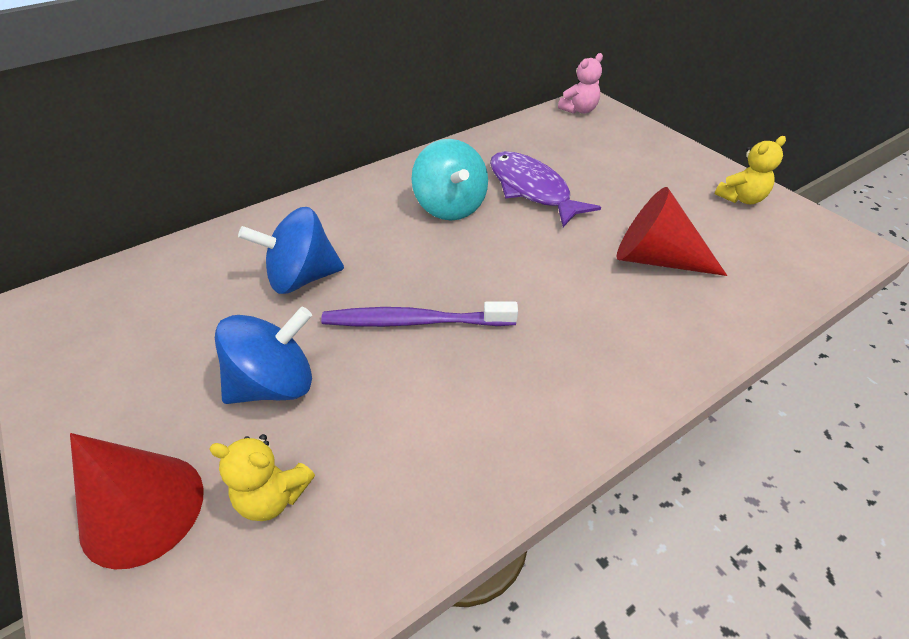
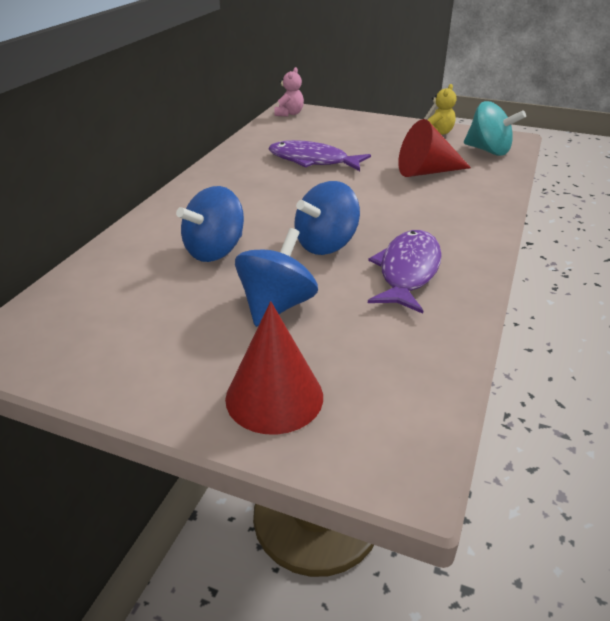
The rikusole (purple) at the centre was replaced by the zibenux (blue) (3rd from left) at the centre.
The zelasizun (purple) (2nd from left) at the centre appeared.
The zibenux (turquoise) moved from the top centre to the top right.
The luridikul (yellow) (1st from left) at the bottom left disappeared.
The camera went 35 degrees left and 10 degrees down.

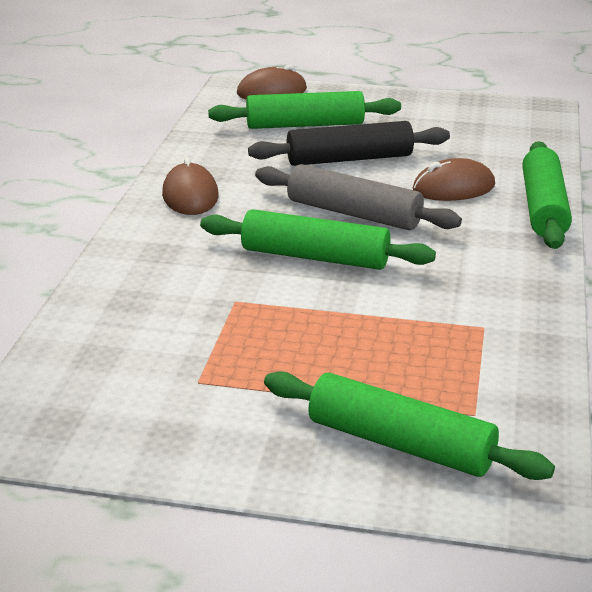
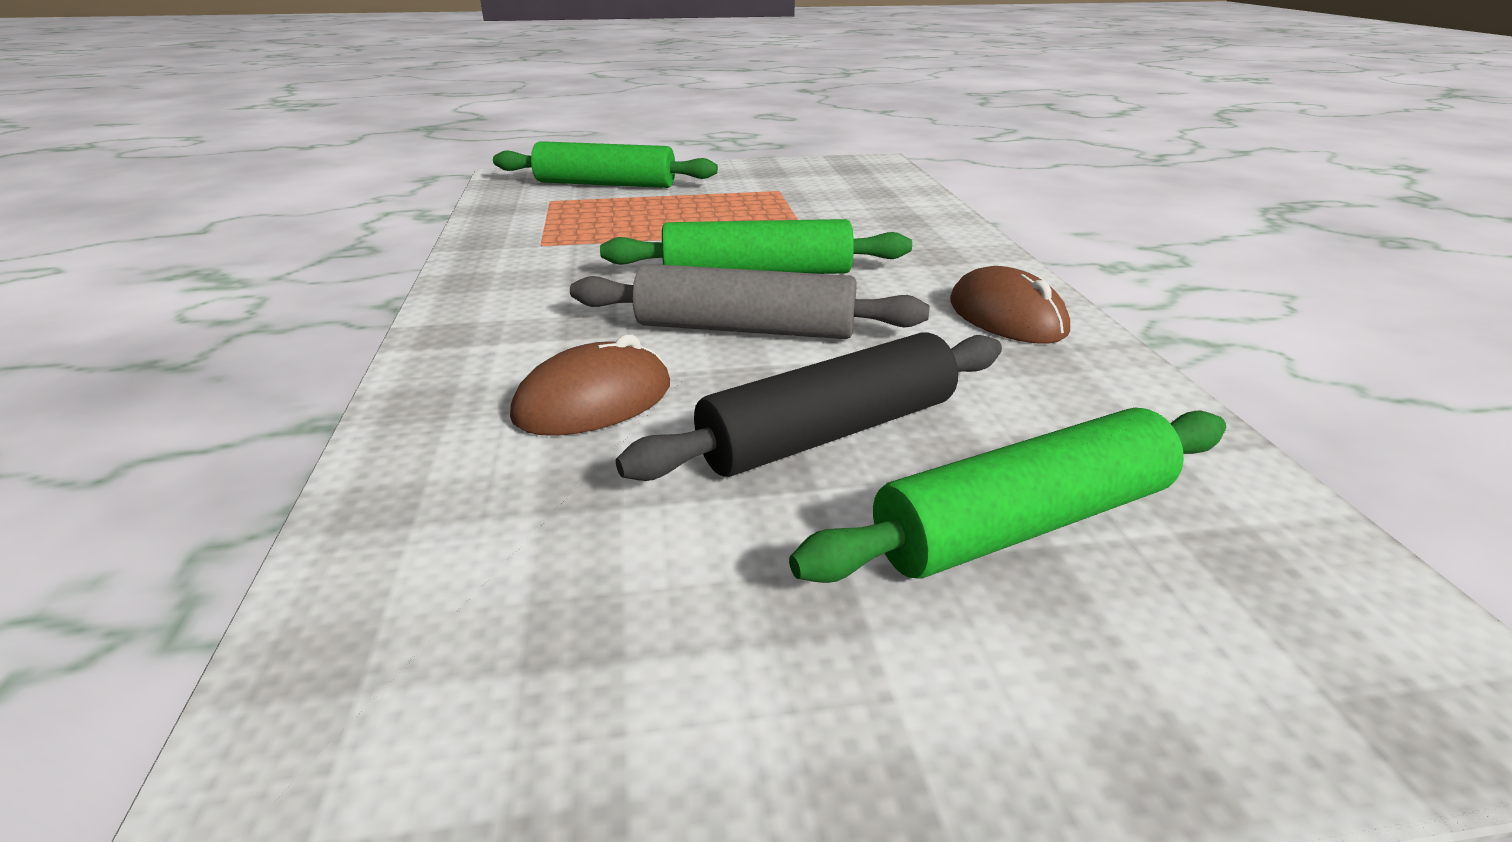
The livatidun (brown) (2nd from left) at the top centre disappeared.
The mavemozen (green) (4th from left) at the top right disappeared.
The camera went 160 degrees right and 0 degrees up.

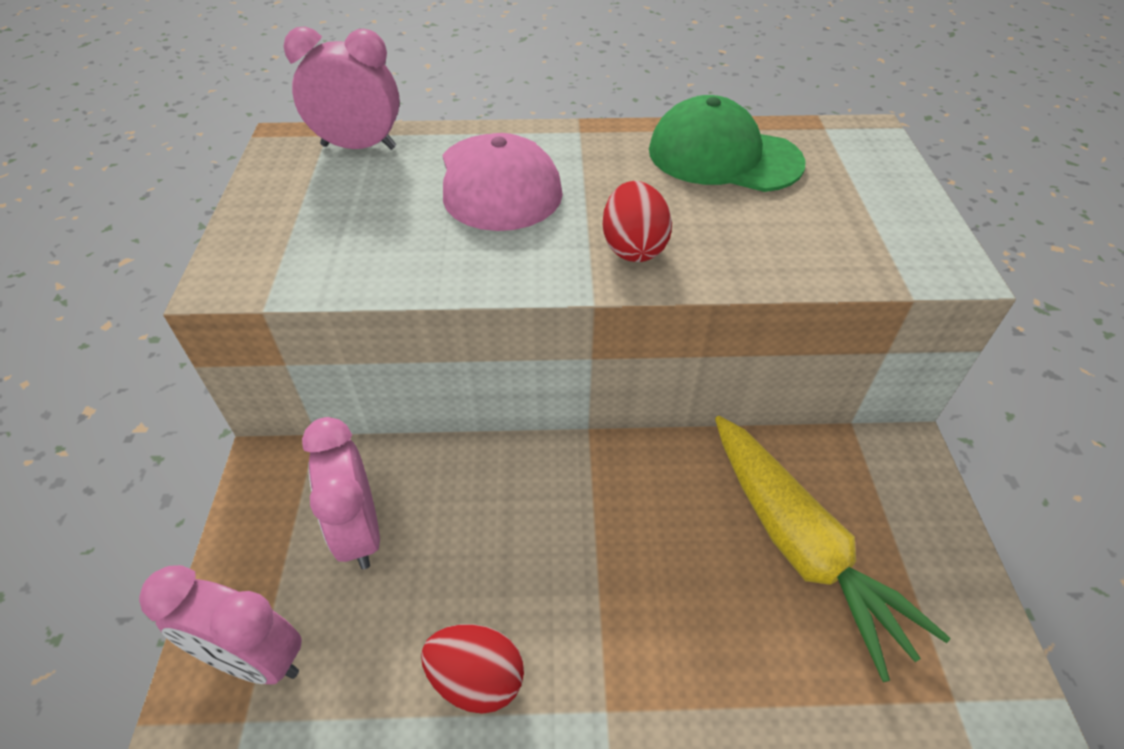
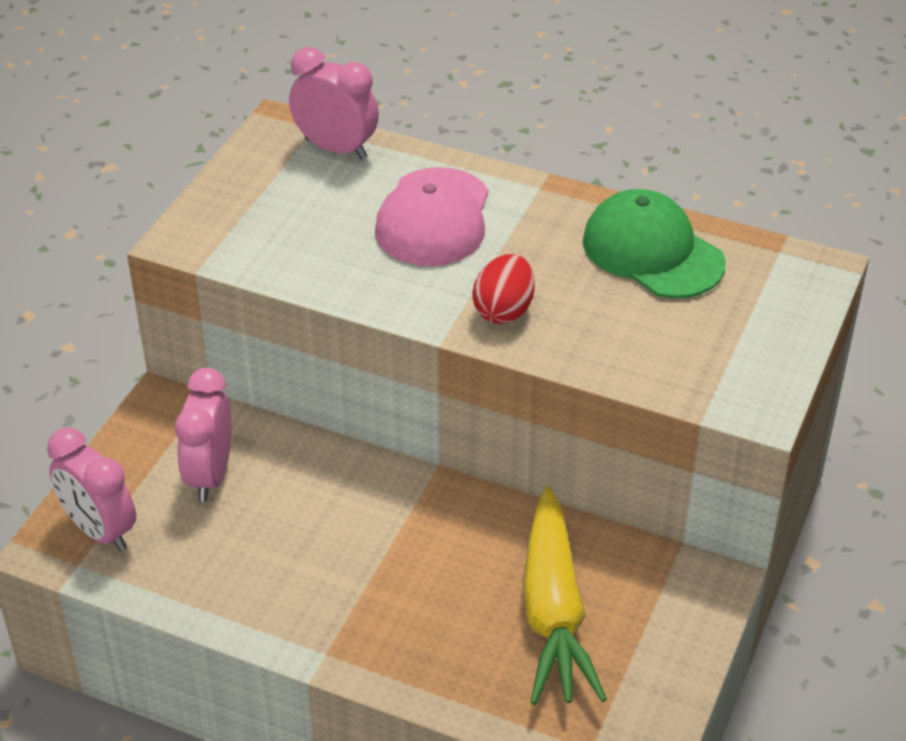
The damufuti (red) (1st from left) at the bottom centre disappeared.
The camera went 25 degrees right and 5 degrees down.

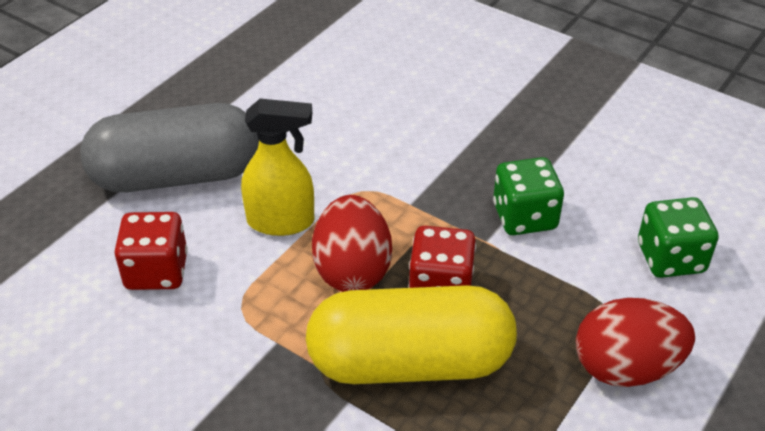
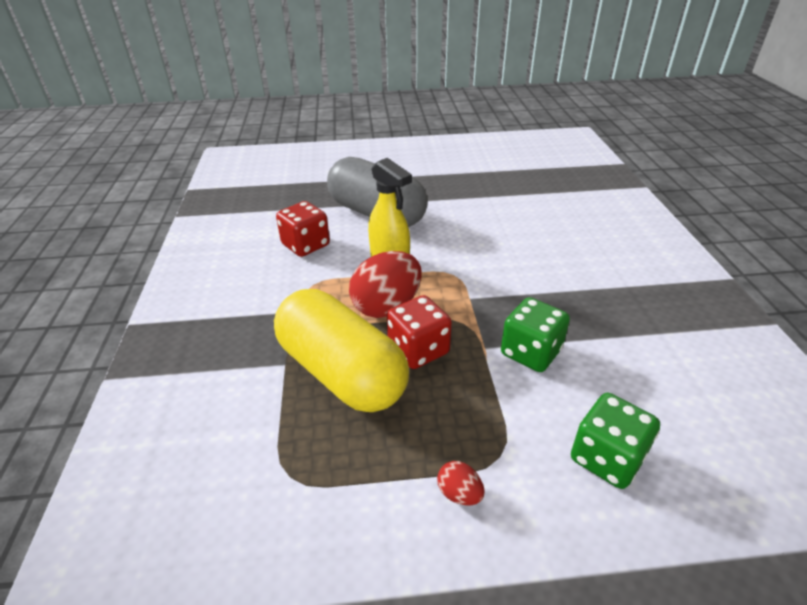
The damufuti (red) (2nd from left) at the bottom right changed to 0.45 times the size.
The camera went 50 degrees right and 5 degrees down.

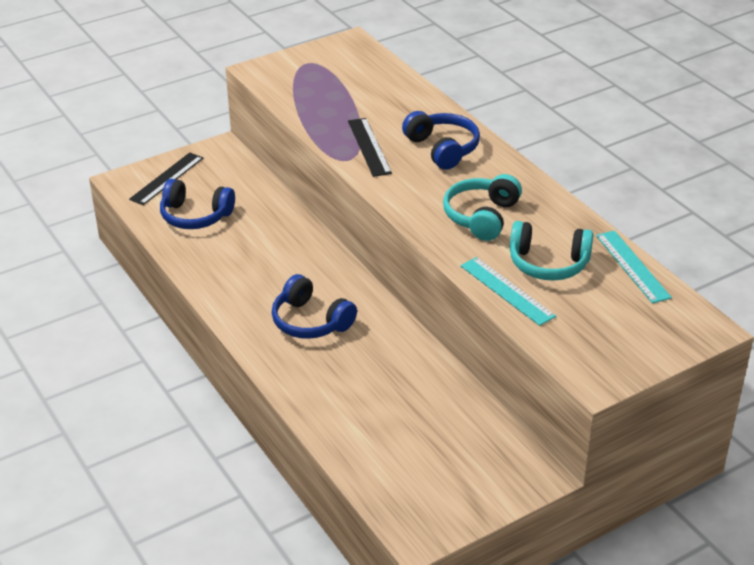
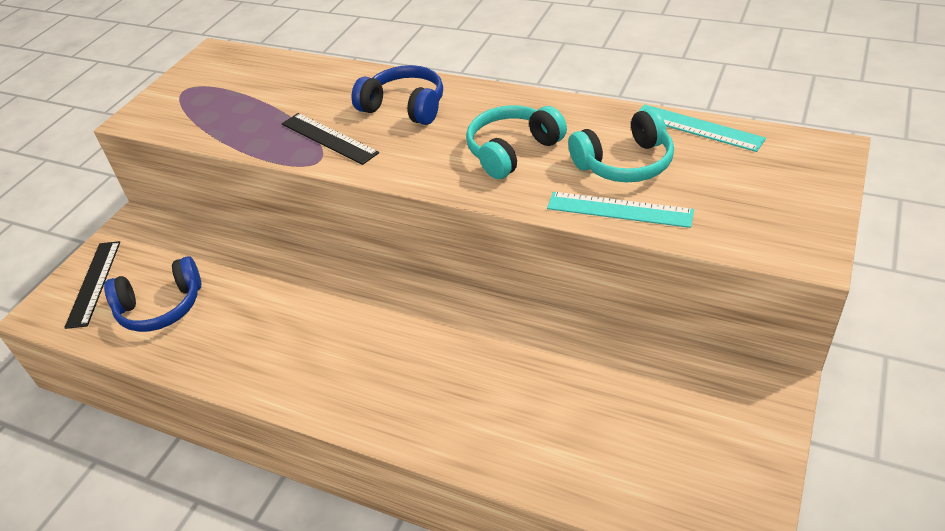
The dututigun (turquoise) (1st from left) at the centre turned 60 degrees clockwise.
The dututigun (blue) (2nd from left) at the centre disappeared.
The camera went 30 degrees left and 5 degrees up.

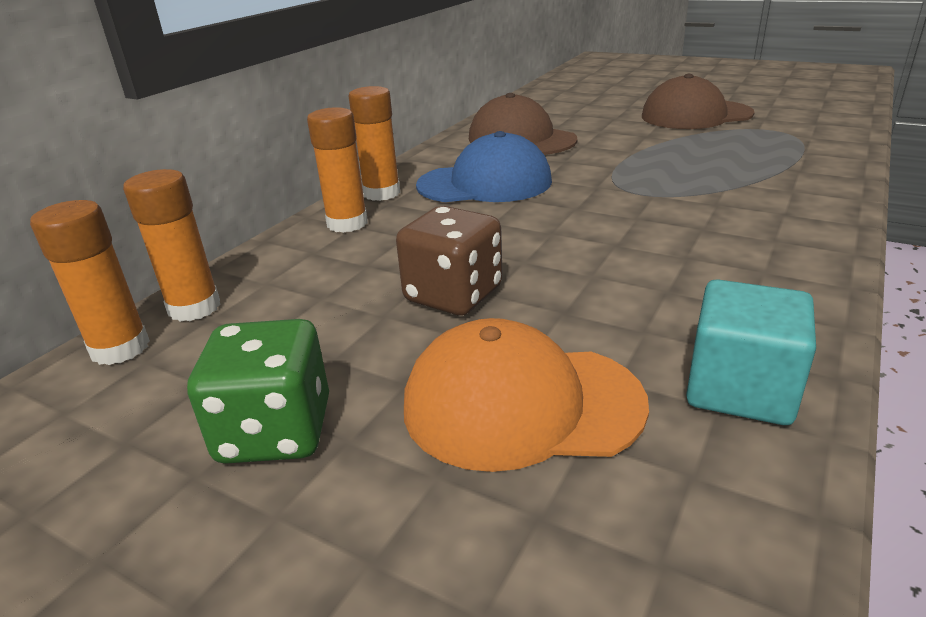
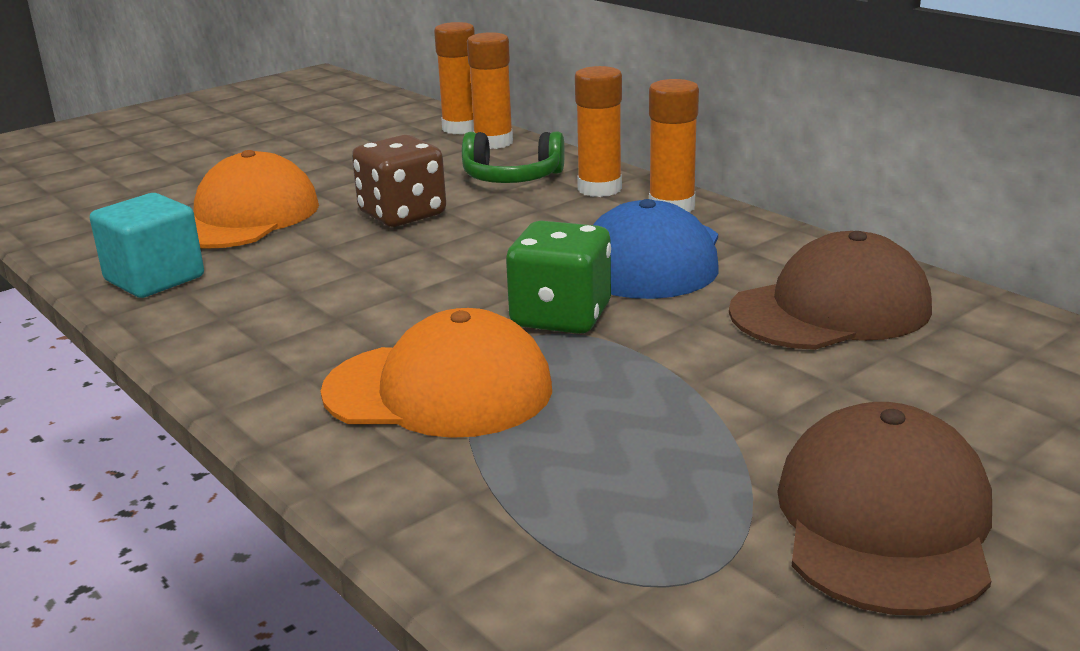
The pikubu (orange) (2nd from left) at the centre appeared.
The dututigun (green) at the top centre appeared.
The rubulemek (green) moved from the middle left to the centre.
The camera went 110 degrees right and 5 degrees down.

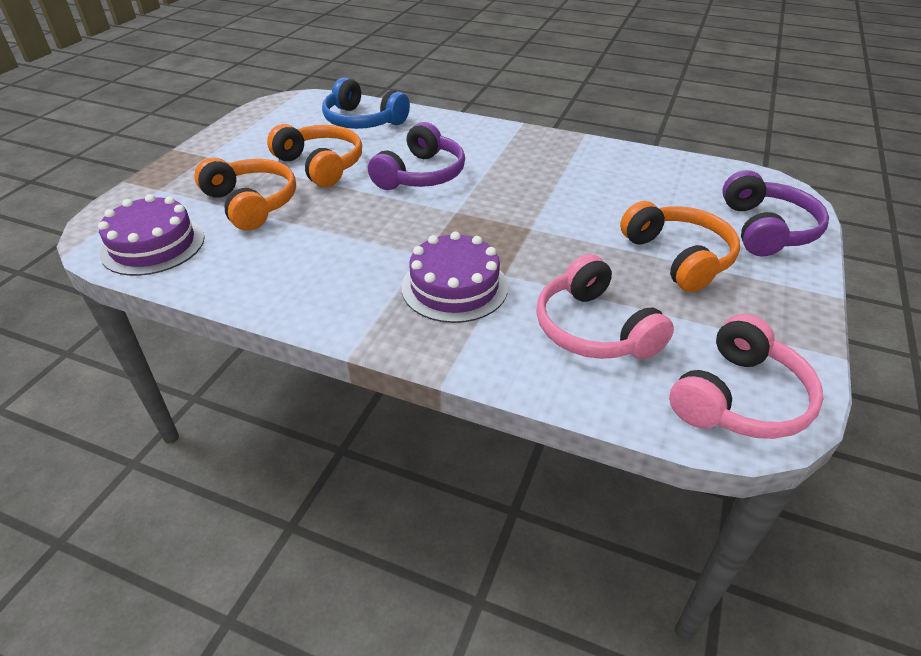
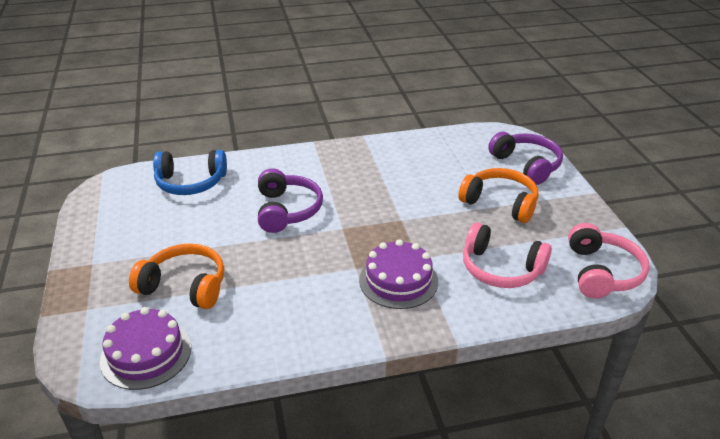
The dututigun (orange) (2nd from left) at the top centre disappeared.
The camera went 35 degrees left and 5 degrees down.

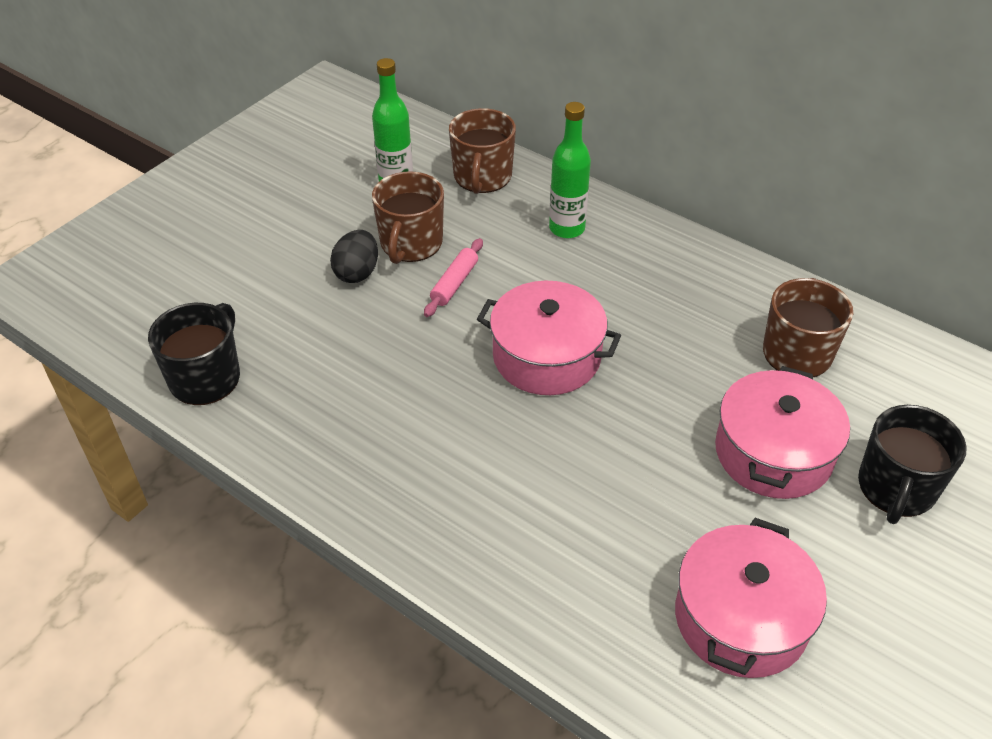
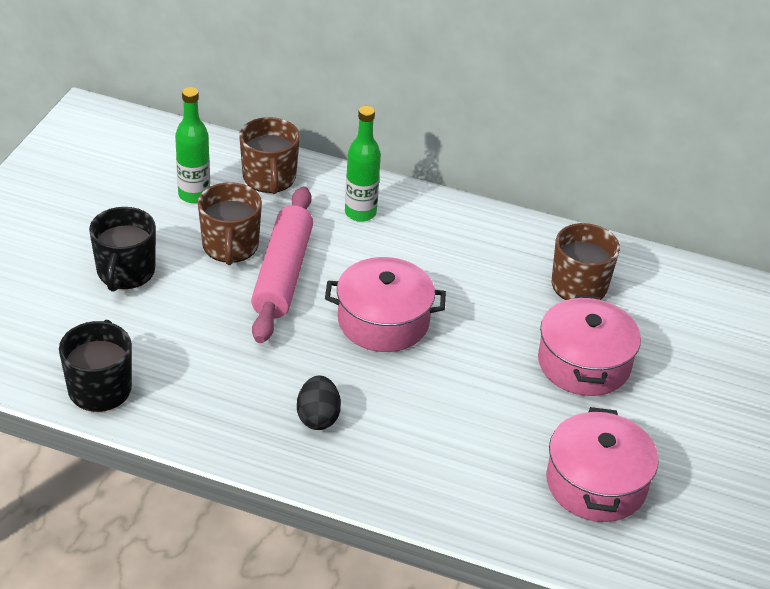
The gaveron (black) (2nd from left) moved from the middle right to the middle left.
The mavemozen (pink) at the centre changed to 2.13 times the size.
The damufuti (black) moved from the centre to the bottom centre.
The camera went 20 degrees left and 5 degrees down.

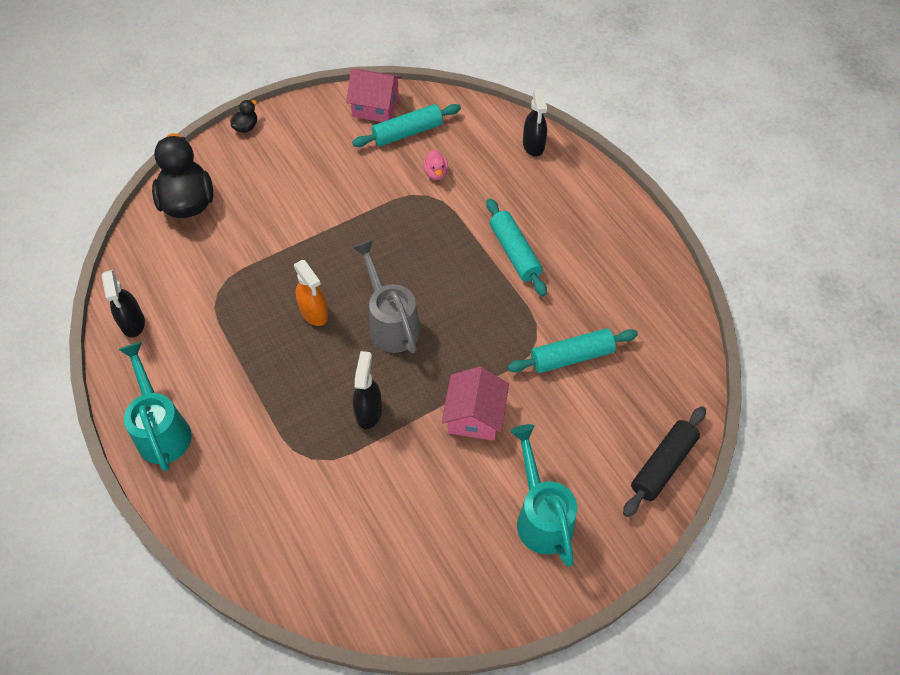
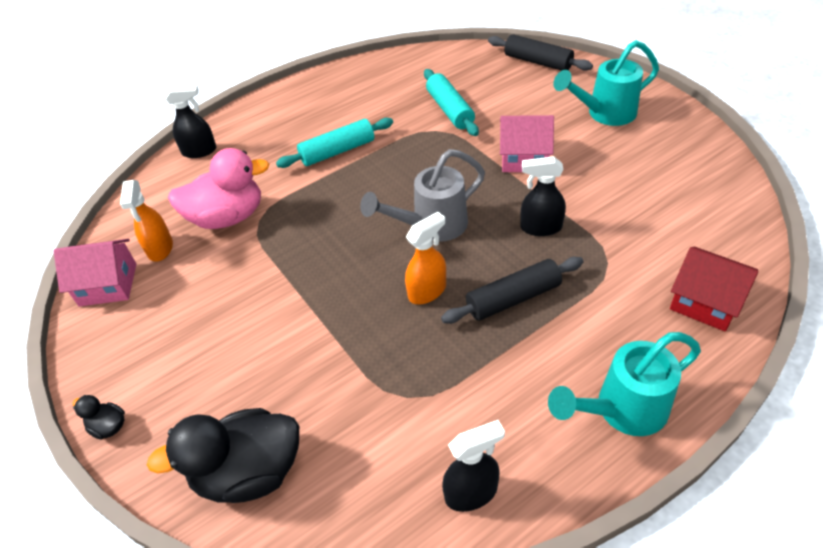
The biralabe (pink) (1st from left) at the top centre turned 75 degrees clockwise.
The mavemozen (turquoise) (1st from left) at the top centre was replaced by the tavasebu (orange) (1st from left) at the middle left.
The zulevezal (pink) at the top centre changed to 2.30 times the size.
The mavemozen (black) (1st from left) at the centre appeared.
The biralabe (red) at the middle right appeared.
The camera went 90 degrees left and 10 degrees down.

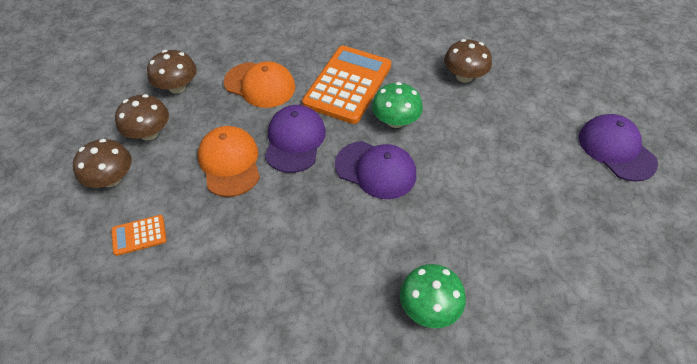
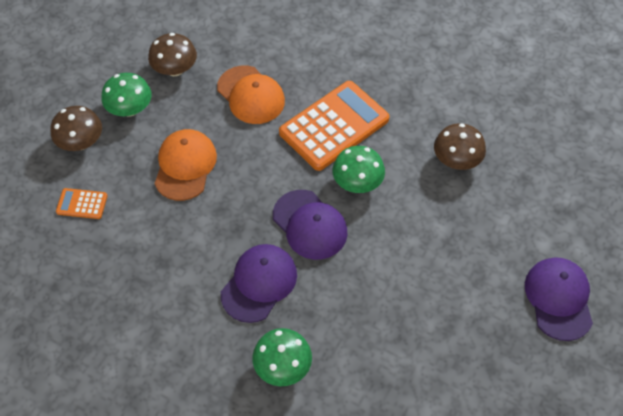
The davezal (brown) (2nd from left) at the top left became the davezal (green) (1st from left) at the top left.
The pikubu (purple) (1st from left) moved from the centre to the bottom centre.
The camera went 25 degrees right and 5 degrees up.

